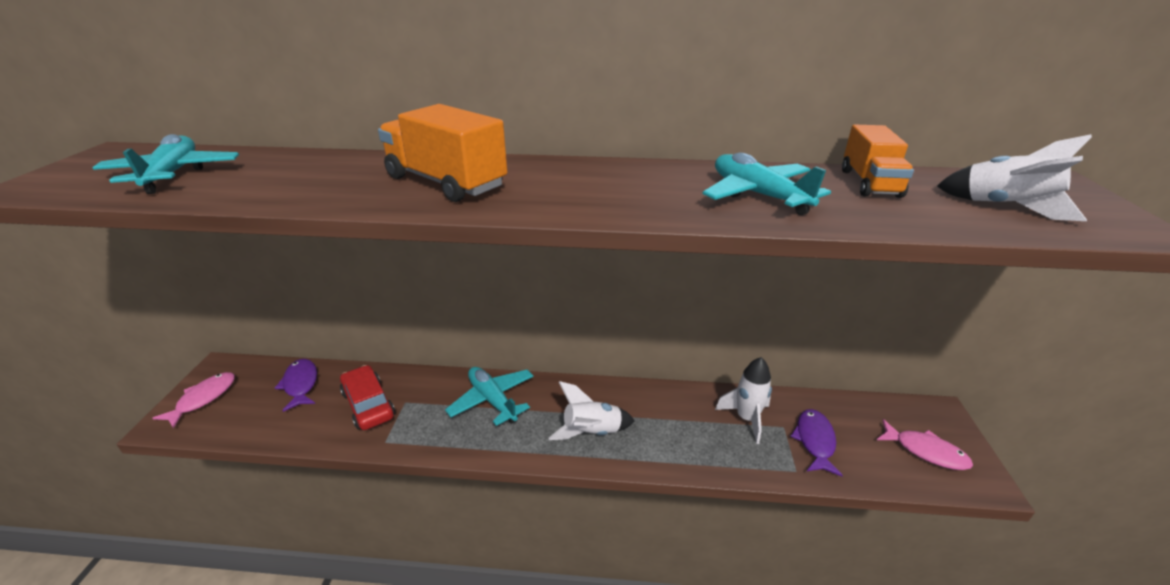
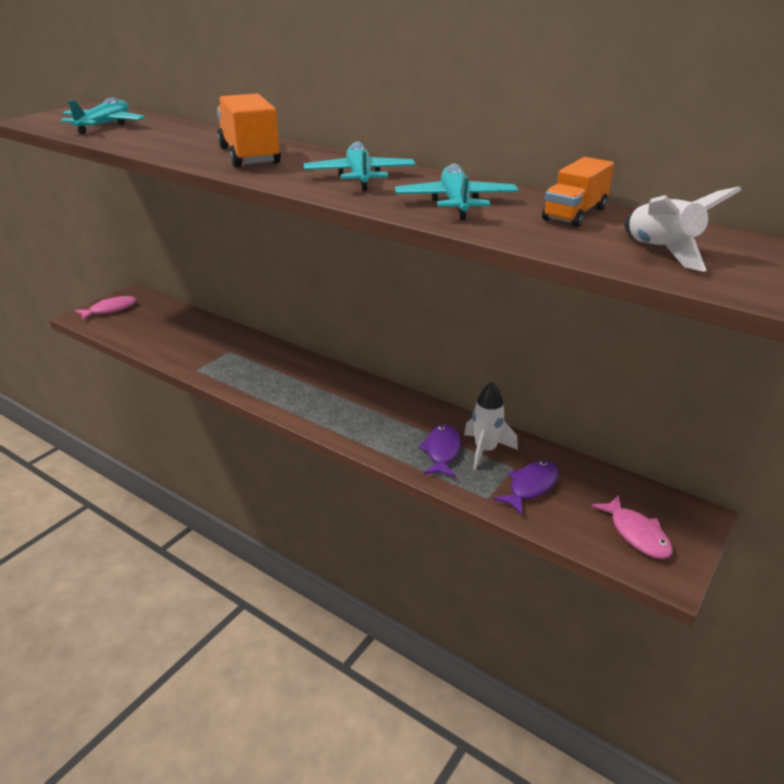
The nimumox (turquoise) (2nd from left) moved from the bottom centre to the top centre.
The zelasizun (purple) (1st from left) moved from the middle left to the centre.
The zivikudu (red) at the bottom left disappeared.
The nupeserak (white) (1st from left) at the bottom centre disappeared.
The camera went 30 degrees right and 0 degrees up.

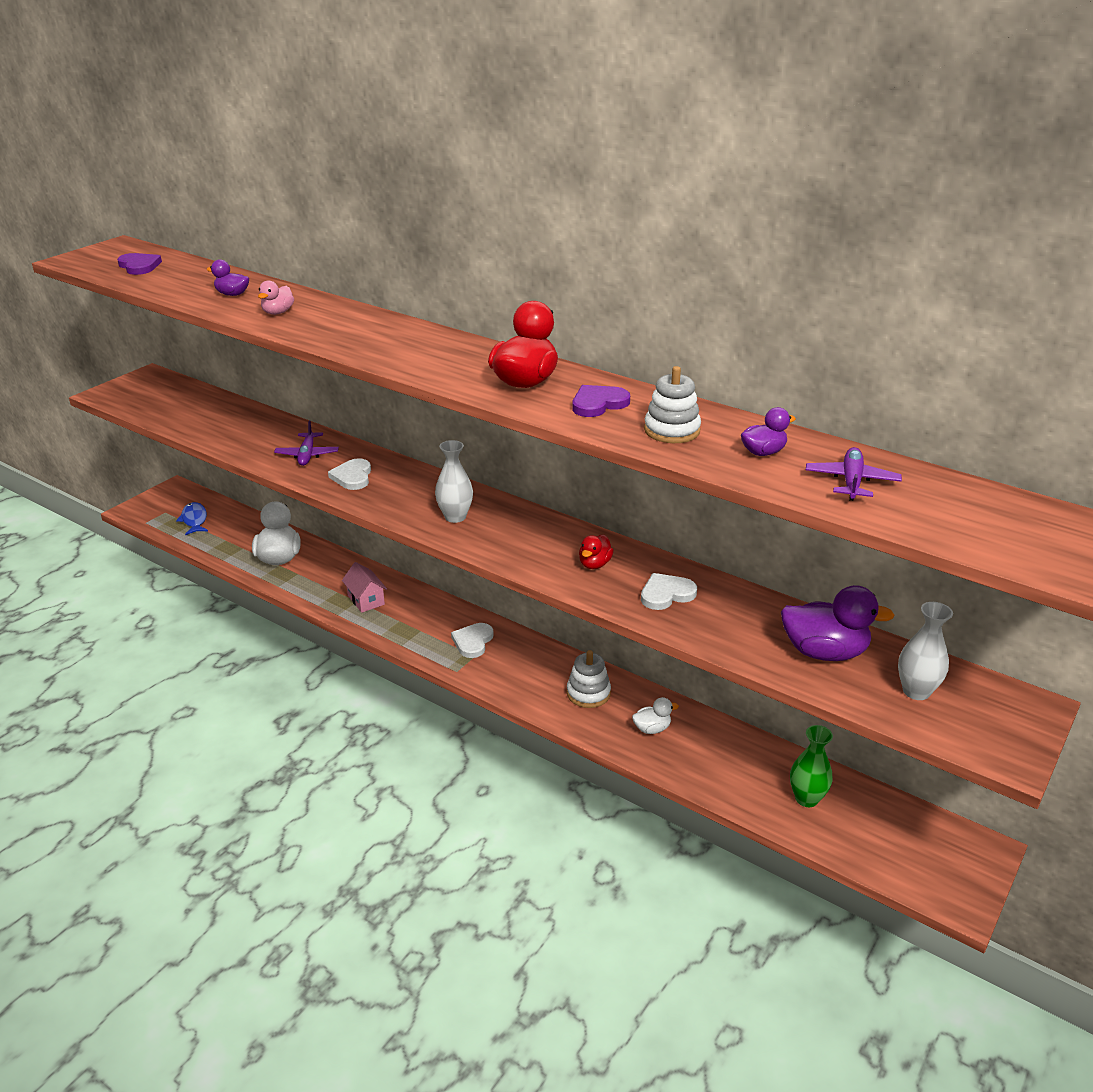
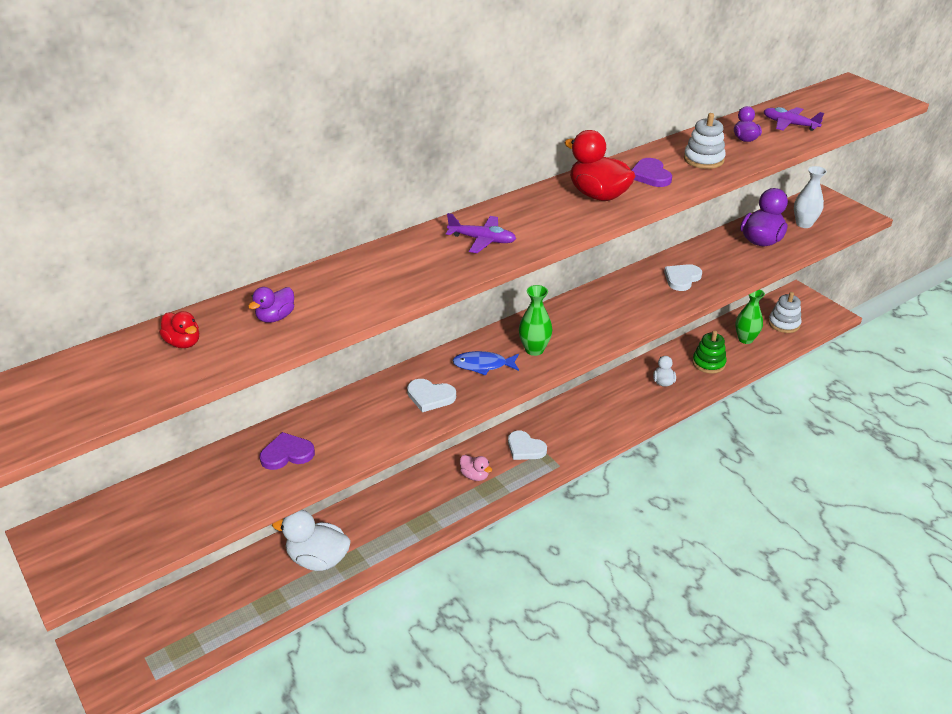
The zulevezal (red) (2nd from left in the first image) moved from the centre to the middle left.
The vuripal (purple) (1st from left) moved from the top left to the middle left.
The nimumox (purple) (1st from left) moved from the middle left to the top centre.
The zelasizun (blue) moved from the middle left to the centre.
The zulevezal (pink) moved from the top left to the centre.
The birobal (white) (1st from left) at the centre became the birobal (green) (1st from left) at the centre.
The vuripal (white) (3rd from left) at the centre turned 45 degrees clockwise.
The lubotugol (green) at the middle right appeared.
The lubotugol (white) (1st from left in the first image) moved from the centre to the middle right.
The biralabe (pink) at the middle left disappeared.
The camera went 70 degrees left and 5 degrees up.

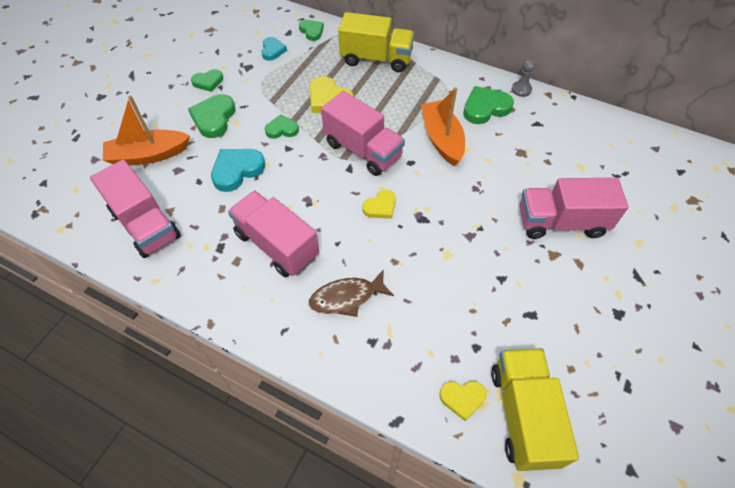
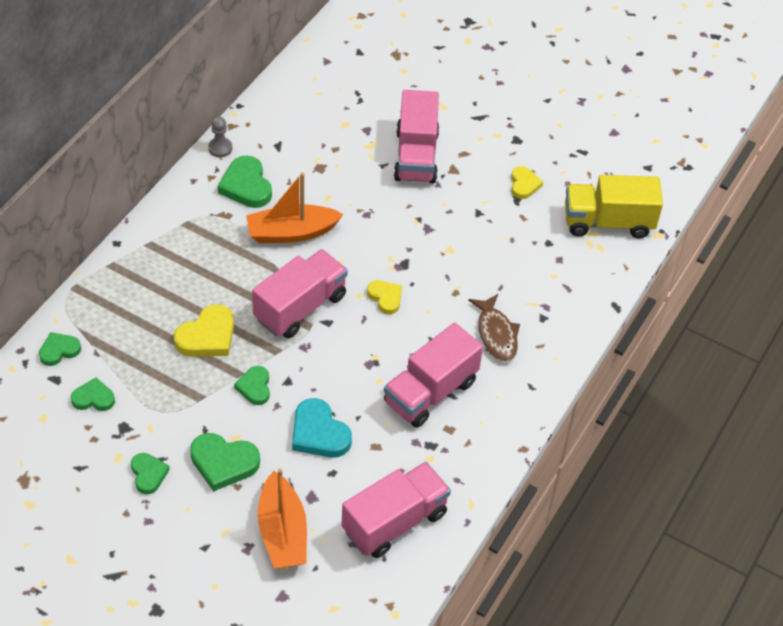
The vuripal (turquoise) (2nd from left) at the top centre became the vuripal (green) (2nd from left) at the middle left.
The vuripal (yellow) (3rd from left) moved from the bottom centre to the top right.
The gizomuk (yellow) (1st from left) at the top centre disappeared.
The camera went 90 degrees left and 5 degrees down.

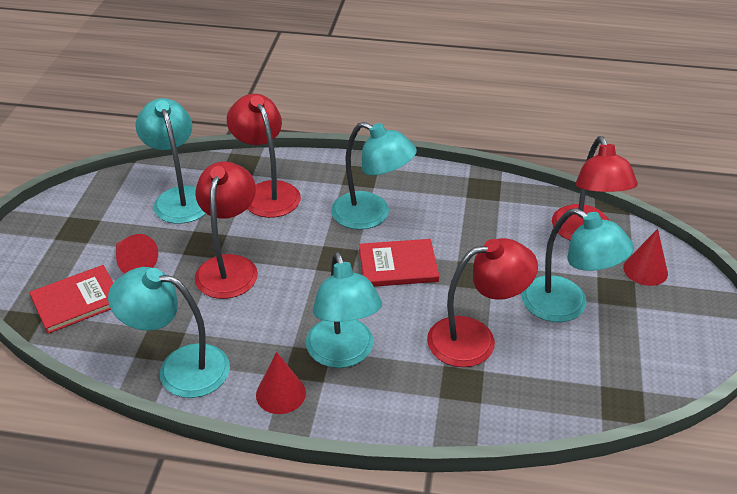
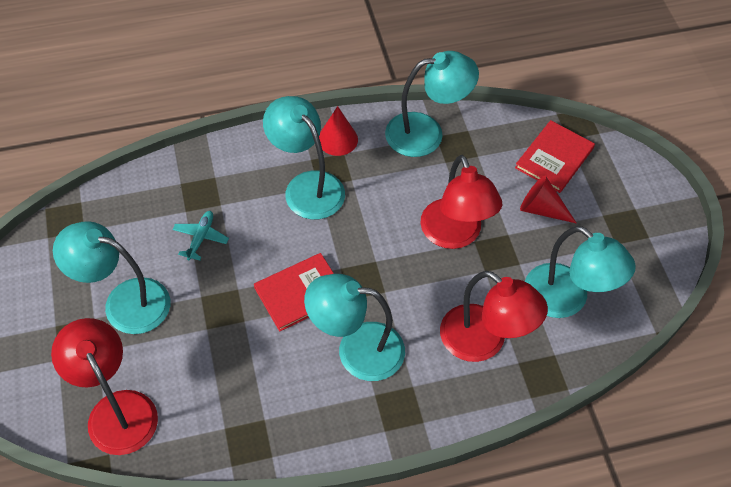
The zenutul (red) (3rd from left) at the centre was replaced by the nimumox (turquoise) at the middle left.
The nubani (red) (3rd from left) at the middle right disappeared.
The camera went 155 degrees right and 15 degrees up.

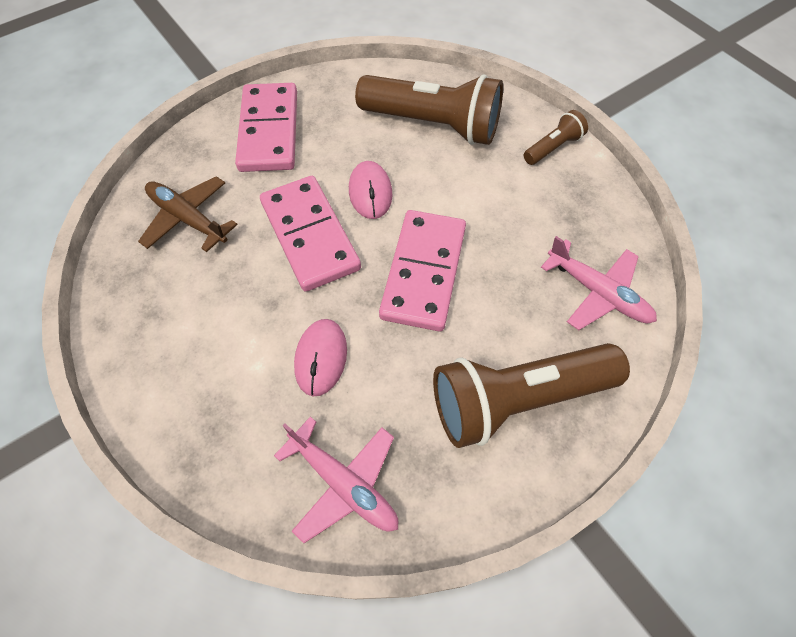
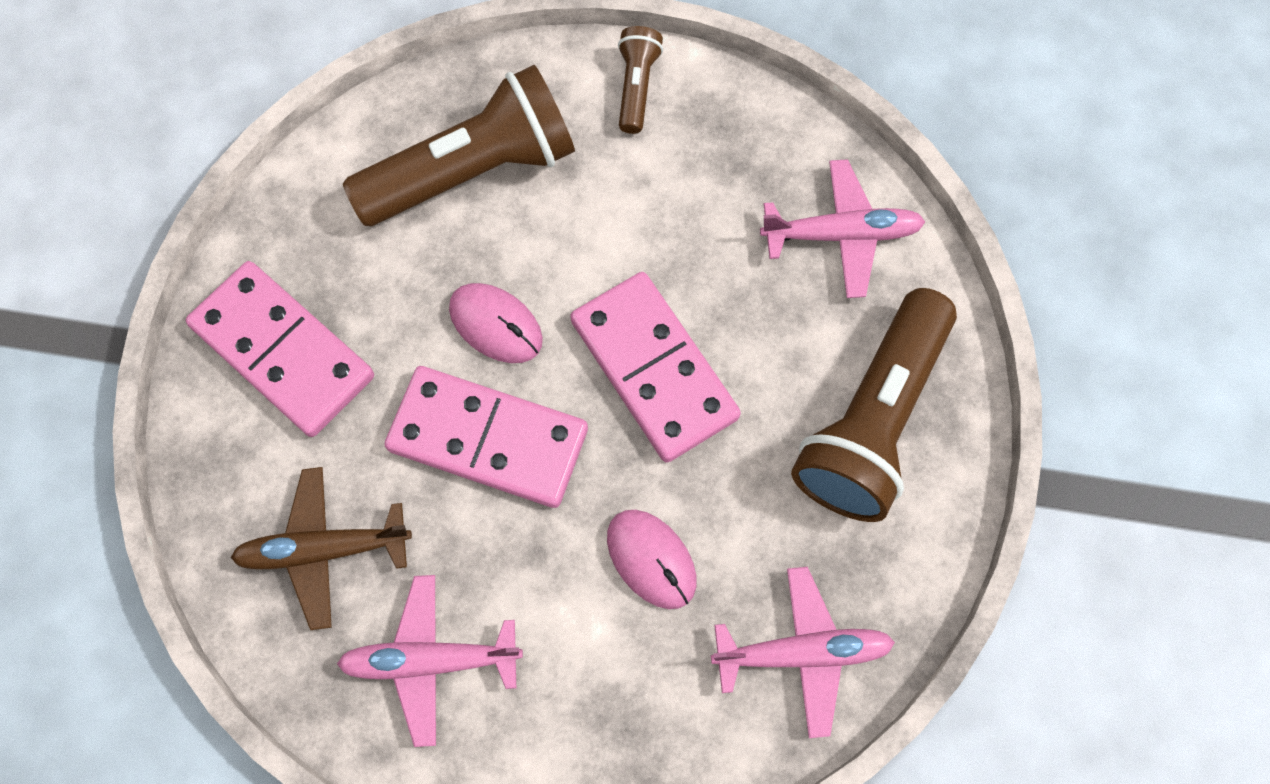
The nimumox (pink) (1st from left) at the bottom centre appeared.
The camera went 45 degrees left and 10 degrees up.

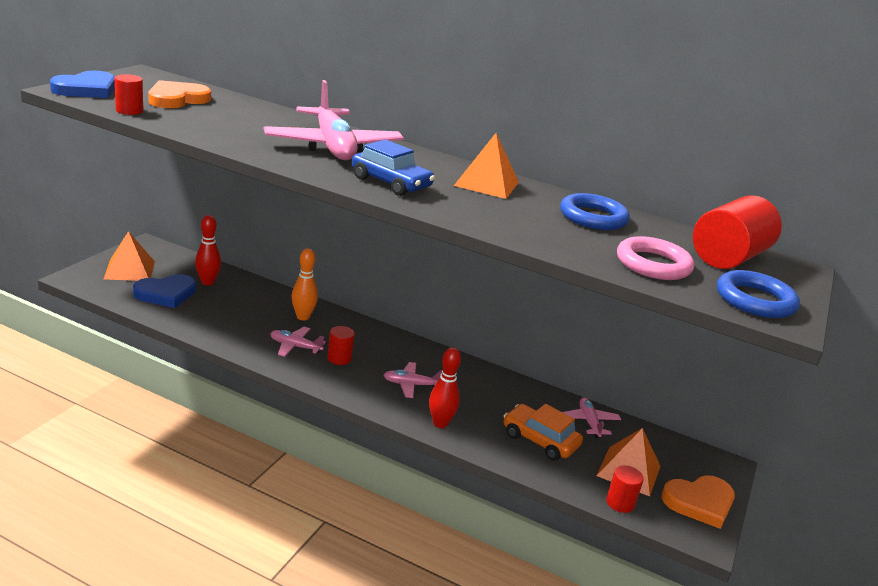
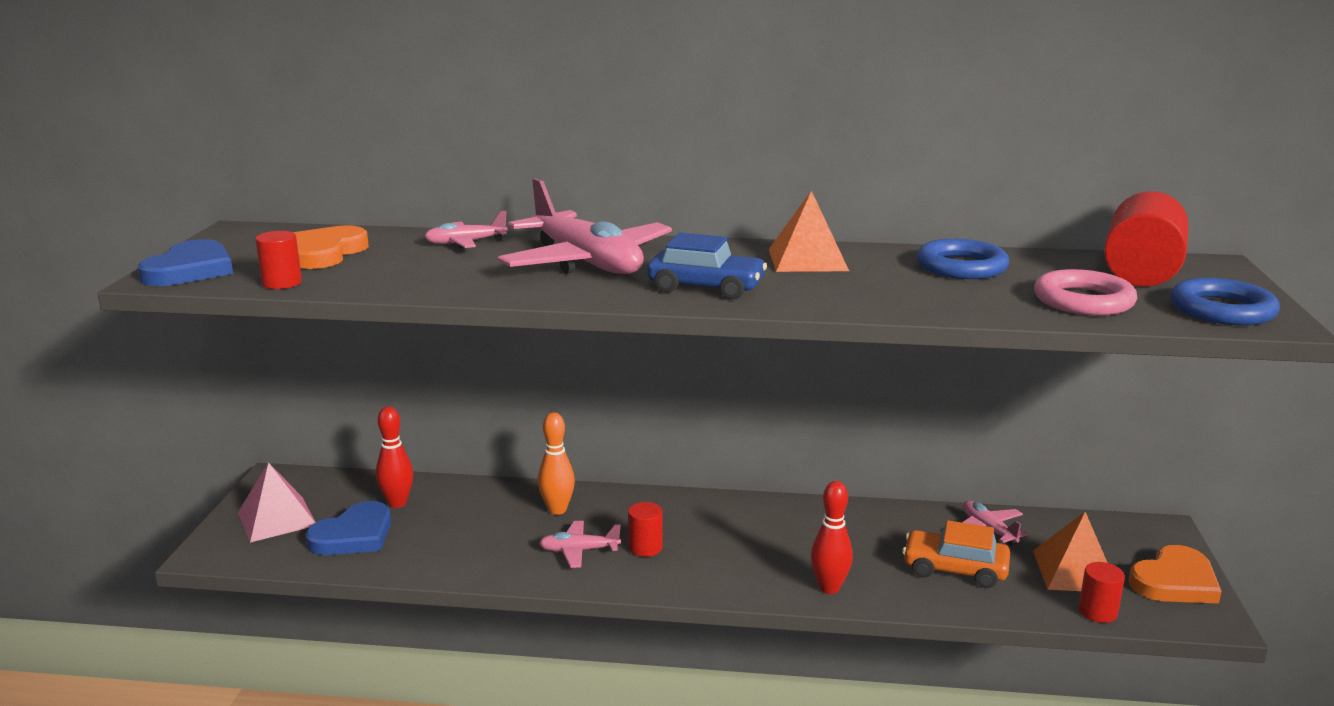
The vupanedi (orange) (1st from left) at the middle left became the vupanedi (pink) at the bottom left.
The nimumox (pink) (3rd from left in the first image) moved from the centre to the top centre.
The camera went 15 degrees left and 5 degrees down.

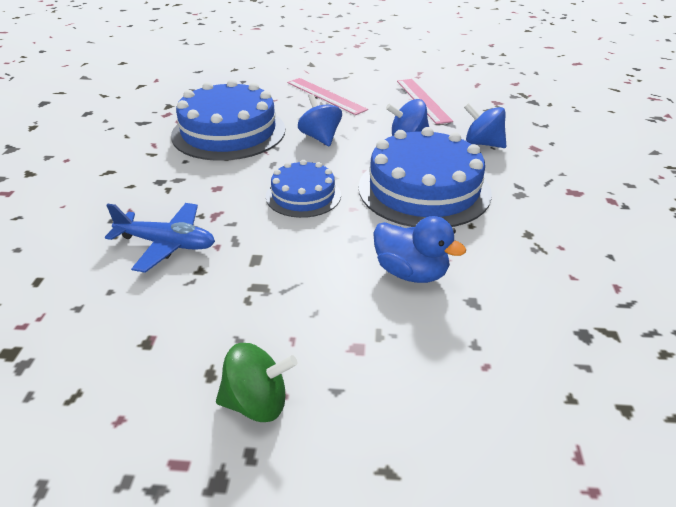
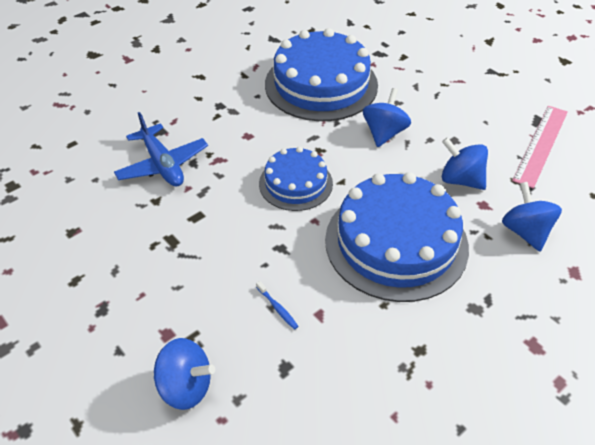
The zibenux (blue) (1st from left) at the bottom left appeared.
The zulevezal (blue) at the centre was replaced by the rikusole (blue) at the bottom centre.
The zibenux (green) at the bottom centre disappeared.
The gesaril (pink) (1st from left) at the top centre disappeared.
The camera went 45 degrees right and 10 degrees up.

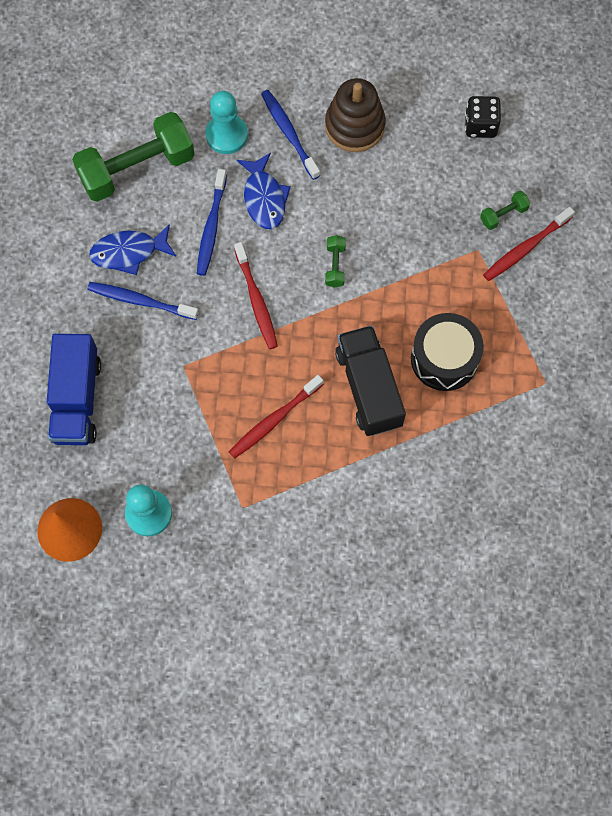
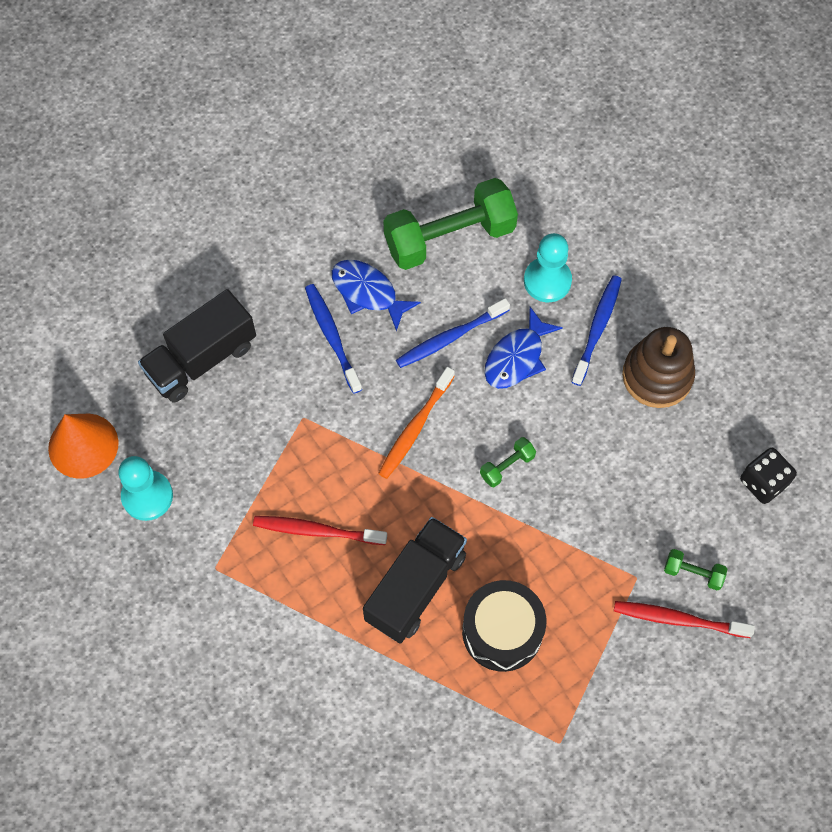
The gizomuk (blue) at the middle left became the gizomuk (black) (1st from left) at the middle left.
The rikusole (red) (1st from left) at the centre became the rikusole (orange) at the centre.
The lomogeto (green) (1st from left) at the top left turned 45 degrees counterclockwise.
The camera went 50 degrees right and 5 degrees down.

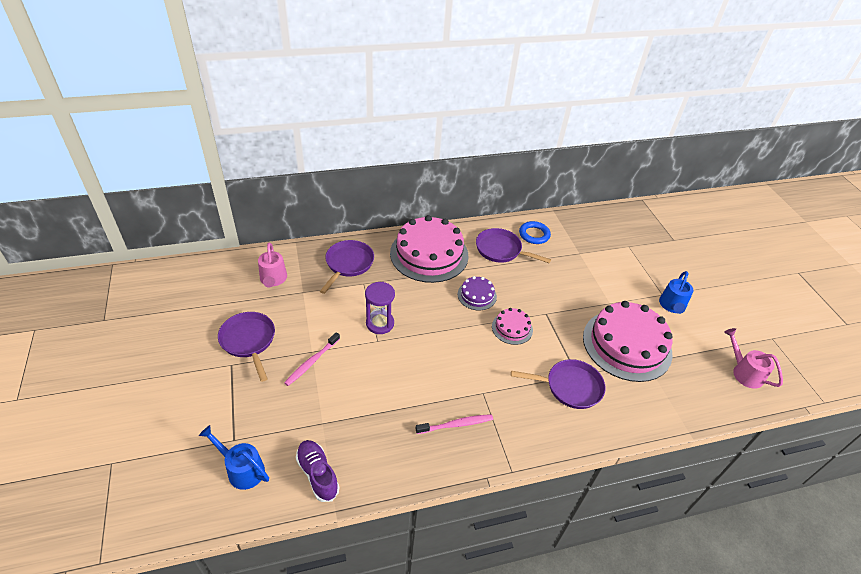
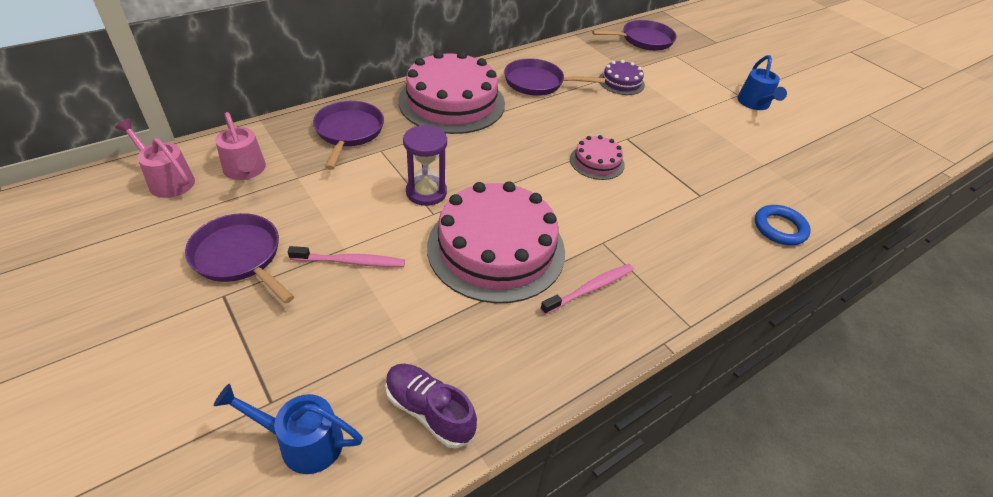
The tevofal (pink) (2nd from left in the first image) moved from the middle right to the top left.
The rikusole (pink) (1st from left) at the centre turned 105 degrees counterclockwise.
The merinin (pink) (3rd from left in the first image) moved from the middle right to the centre.
The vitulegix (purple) (4th from left) moved from the bottom centre to the top centre.
The merinin (purple) moved from the centre to the top centre.
The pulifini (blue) moved from the centre to the middle right.
The camera went 20 degrees left and 0 degrees up.

